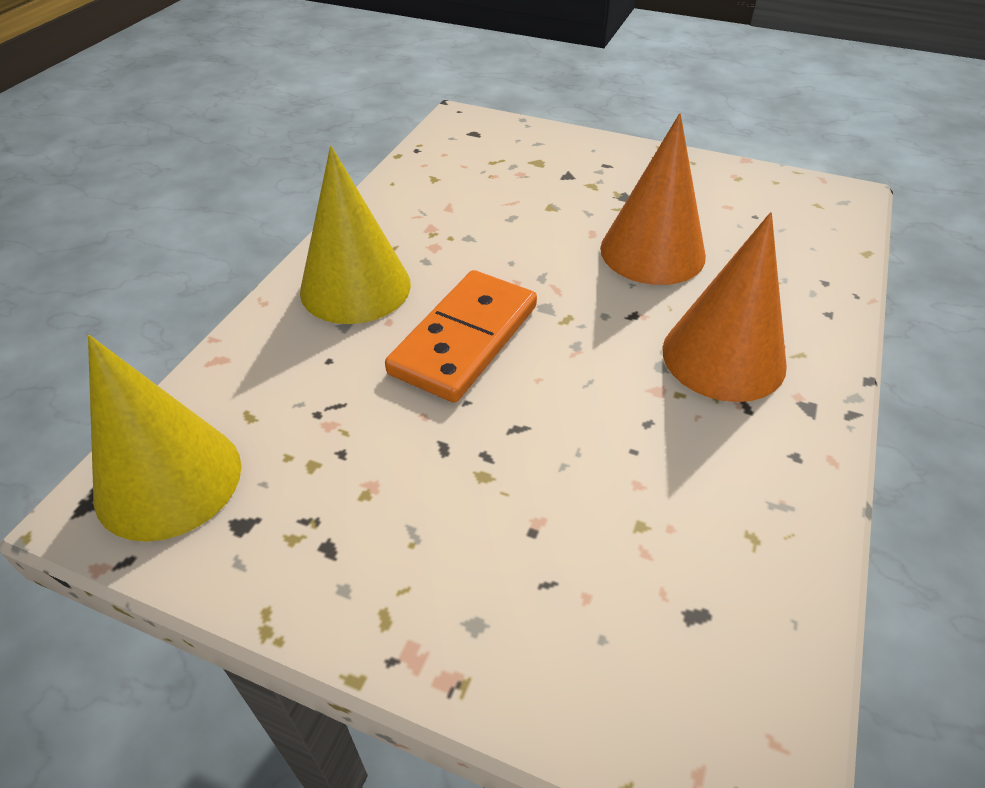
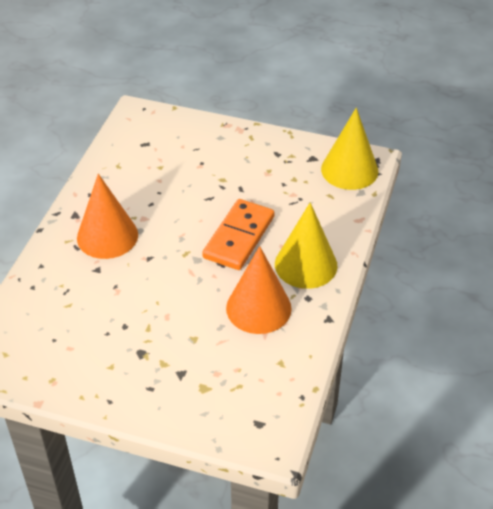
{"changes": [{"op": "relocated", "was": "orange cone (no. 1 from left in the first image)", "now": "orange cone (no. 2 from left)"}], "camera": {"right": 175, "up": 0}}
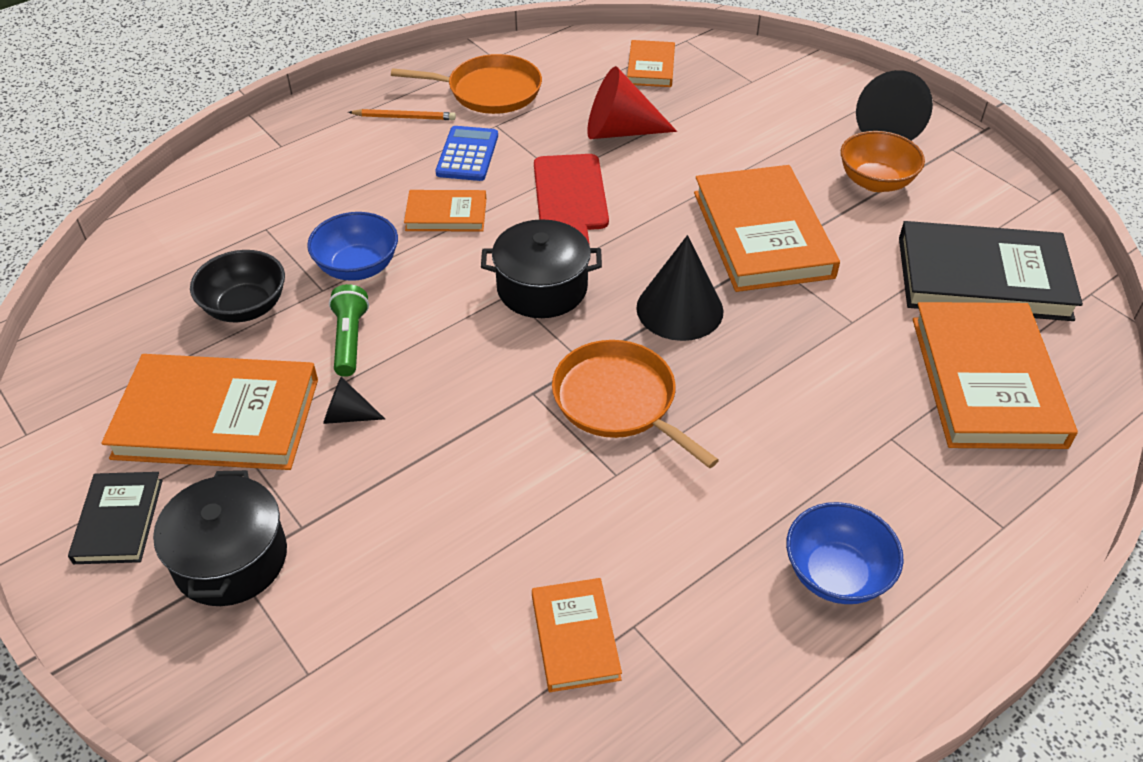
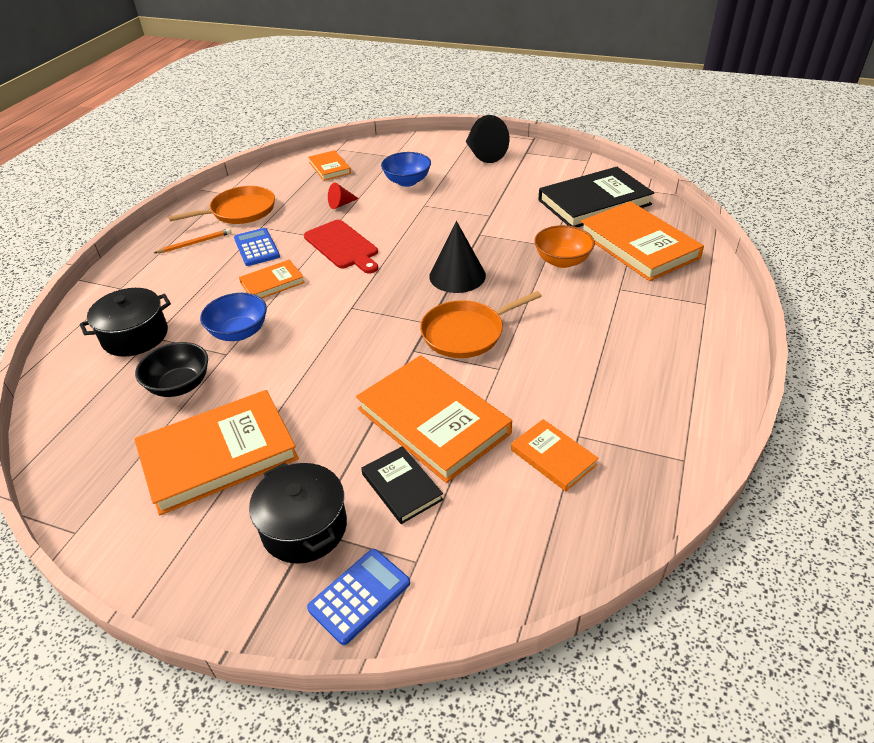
{"changes": [{"op": "relocated", "was": "ebony hardcover (no. 1 from left)"}, {"op": "missing", "was": "ebony cone (no. 1 from left)"}, {"op": "missing", "was": "emerald flashlight"}, {"op": "relocated", "was": "ebony stockpot (no. 2 from left in the first image)", "now": "ebony stockpot (no. 1 from left)"}, {"op": "spun", "was": "orange frying pan (no. 2 from left)", "clockwise": -45}, {"op": "size", "was": "crimson cone", "ratio": 0.52}, {"op": "relocated", "was": "orange hardcover (no. 5 from left in the first image)", "now": "orange hardcover (no. 4 from left)"}, {"op": "relocated", "was": "royal blue serving bowl (no. 2 from left)"}, {"op": "relocated", "was": "orange serving bowl"}, {"op": "appeared", "now": "royal blue pocket calculator (no. 2 from left)"}], "camera": {"right": -30, "up": -5}}
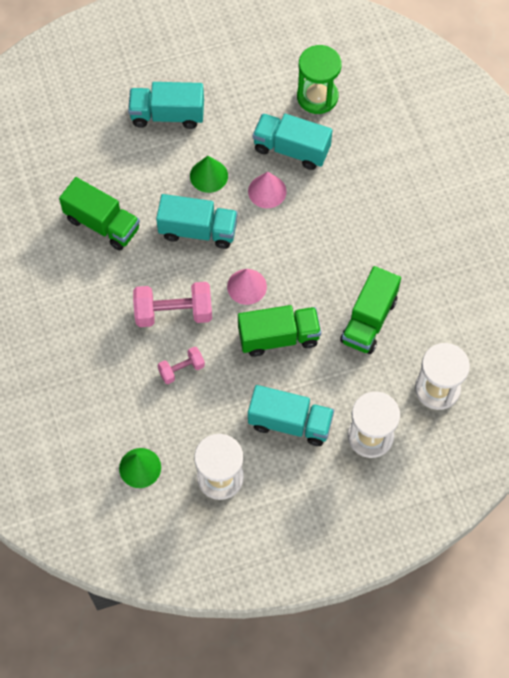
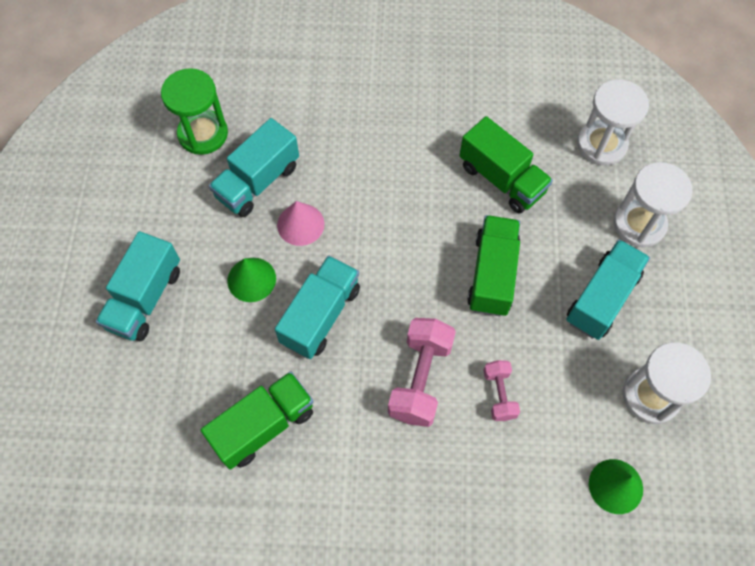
{"changes": [{"op": "missing", "was": "rose-pink cone (no. 1 from left)"}], "camera": {"right": -70, "up": 0}}
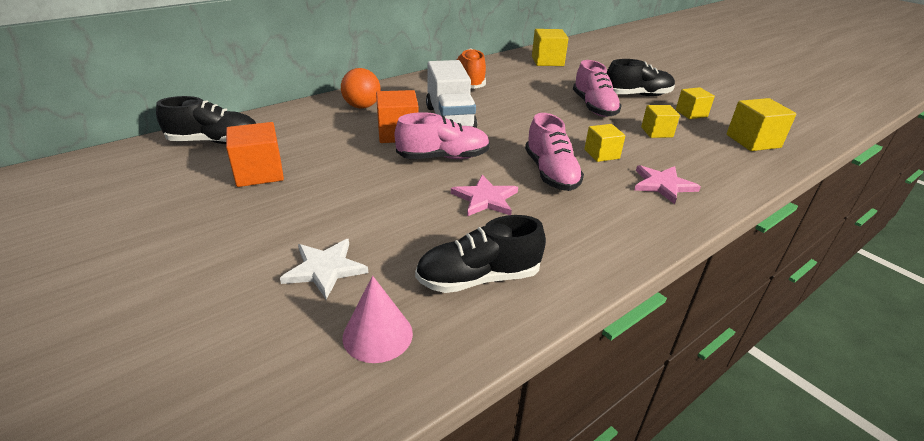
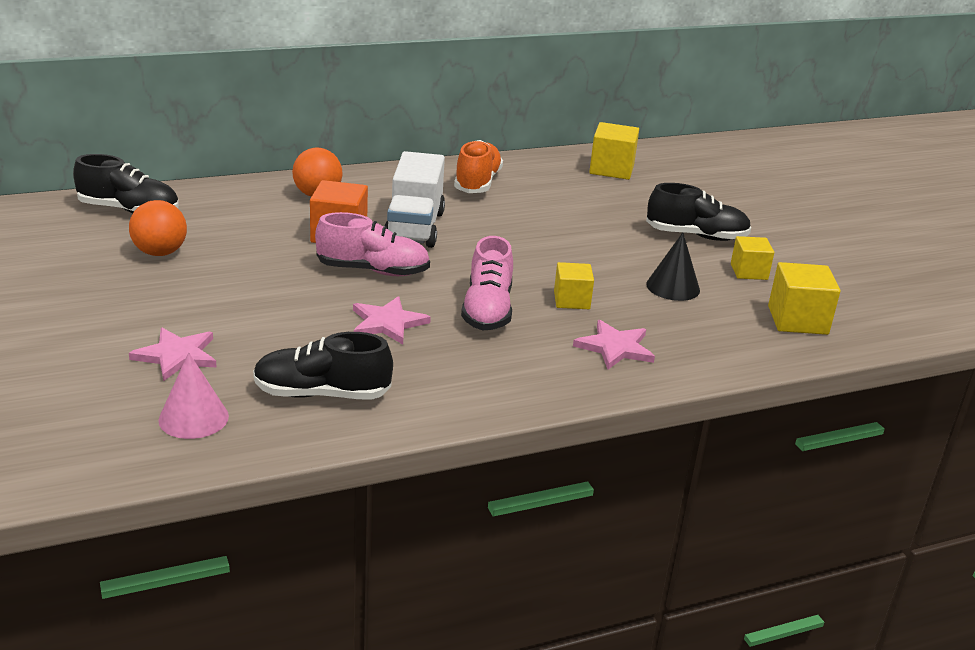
{"changes": [{"op": "exchanged", "was": "orange cube (no. 1 from left)", "now": "orange play ball (no. 1 from left)"}, {"op": "colour", "was": "snow-white star", "now": "rose-pink star (no. 1 from left)"}, {"op": "missing", "was": "rose-pink shoe (no. 3 from left)"}, {"op": "exchanged", "was": "bright yellow cube (no. 3 from left)", "now": "ebony cone"}], "camera": {"right": 15, "up": -5}}
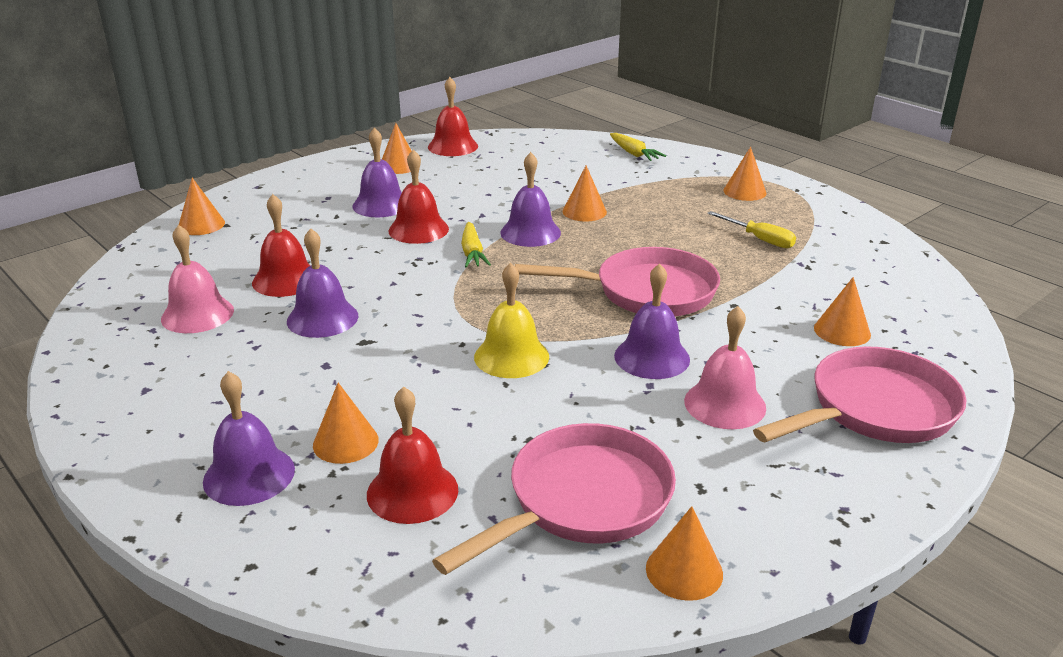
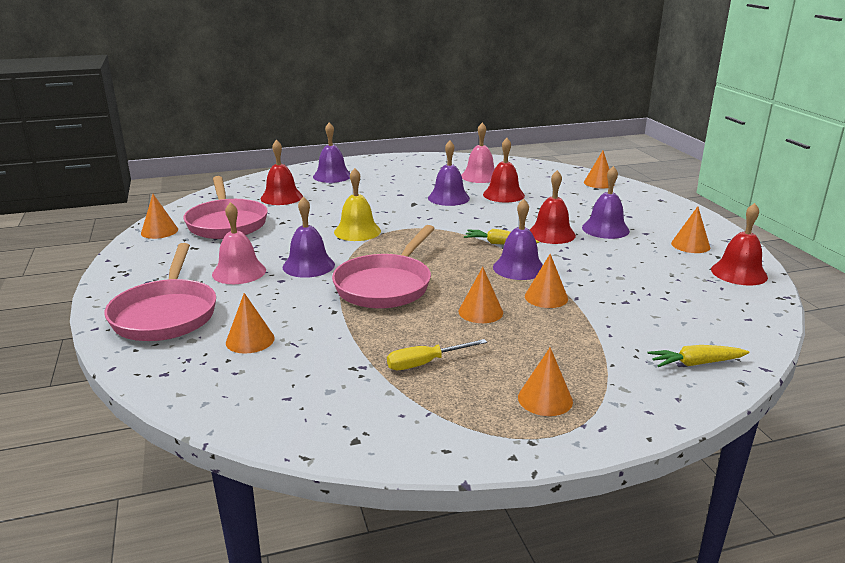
{"changes": [{"op": "relocated", "was": "orange cone (no. 2 from left in the first image)", "now": "orange cone (no. 3 from left)"}], "camera": {"right": 115, "up": -5}}
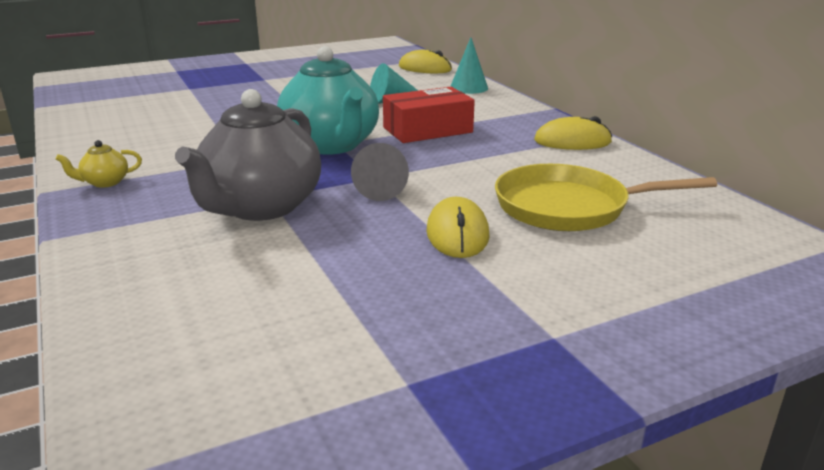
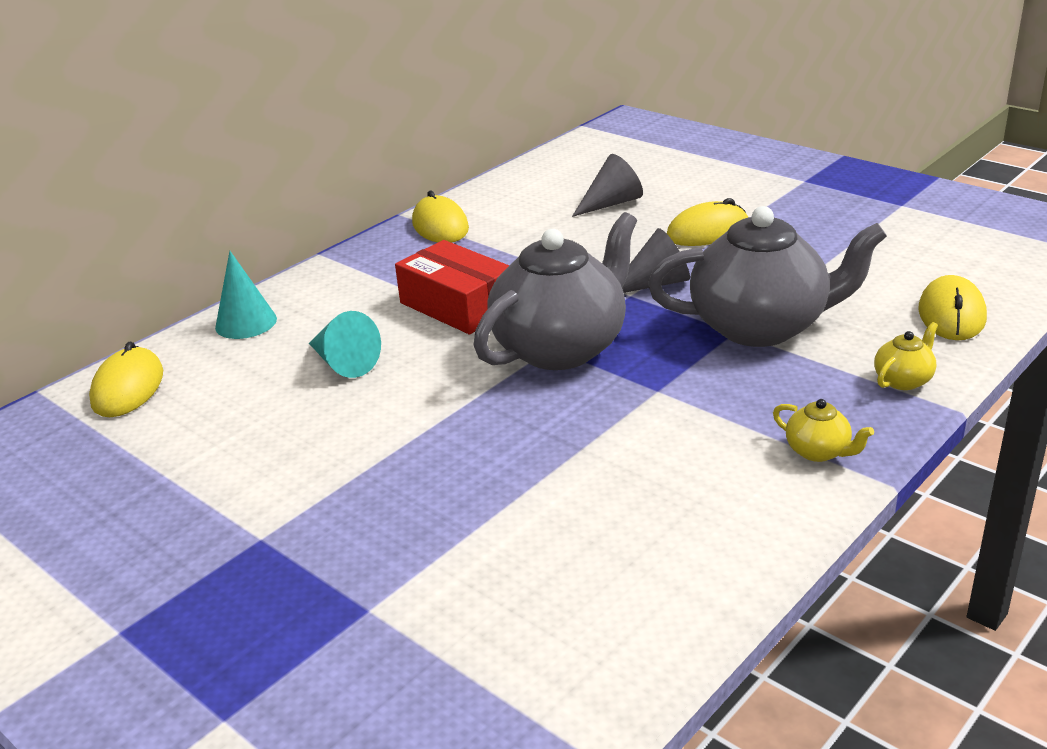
{"changes": [{"op": "colour", "was": "aqua teapot", "now": "grey teapot (no. 1 from left)"}, {"op": "exchanged", "was": "bright yellow frying pan", "now": "grey cone (no. 1 from left)"}, {"op": "appeared", "now": "bright yellow teapot (no. 2 from left)"}, {"op": "appeared", "now": "bright yellow computer mouse (no. 4 from left)"}], "camera": {"right": -110, "up": 5}}
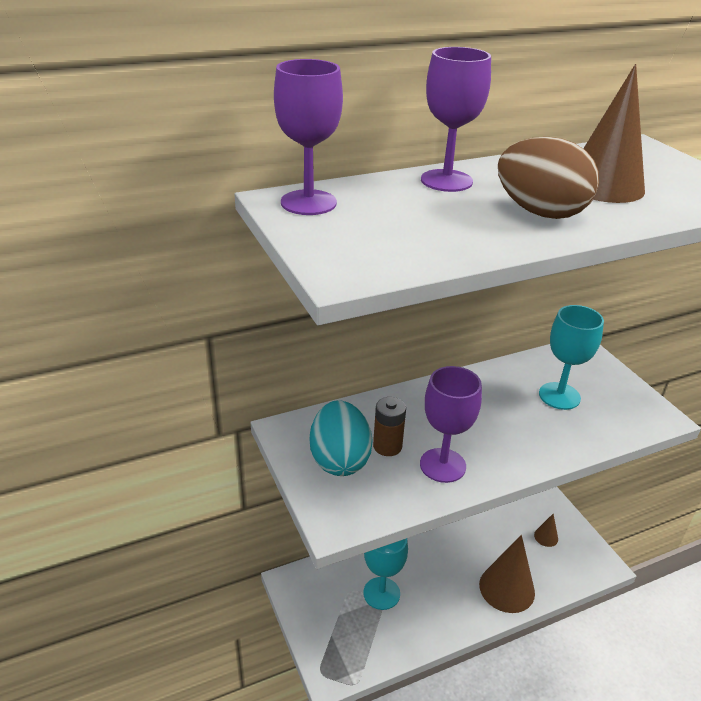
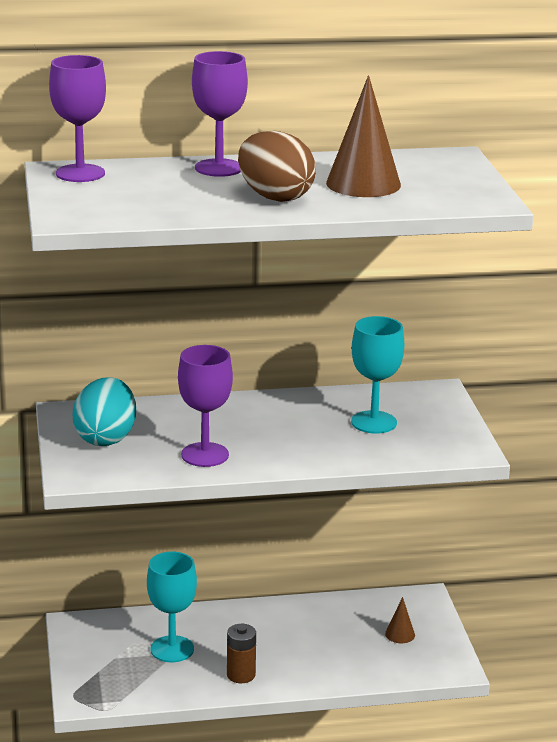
{"changes": [{"op": "relocated", "was": "russet power cell"}, {"op": "missing", "was": "russet cone (no. 1 from left)"}], "camera": {"right": 15, "up": -10}}
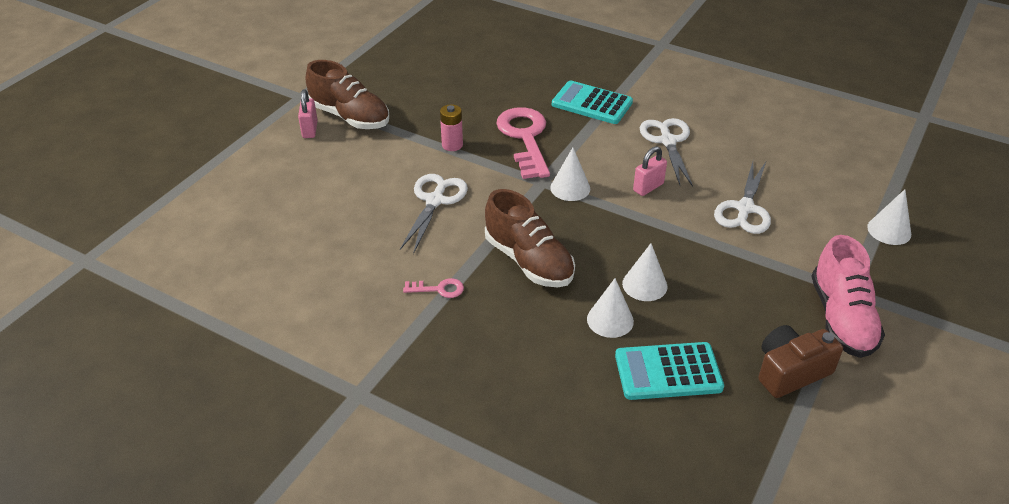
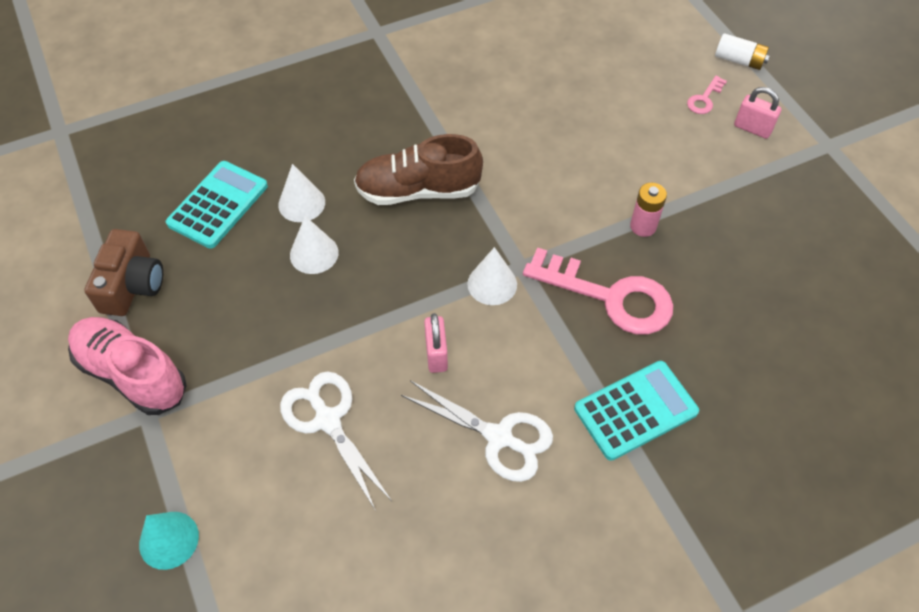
{"changes": [{"op": "missing", "was": "russet shoe (no. 1 from left)"}, {"op": "missing", "was": "snow-white scissors (no. 1 from left)"}, {"op": "relocated", "was": "rose-pink latchkey (no. 1 from left in the first image)", "now": "rose-pink latchkey (no. 2 from left)"}, {"op": "colour", "was": "snow-white cone (no. 4 from left)", "now": "aqua cone"}, {"op": "appeared", "now": "snow-white power cell"}], "camera": {"right": 125, "up": 15}}
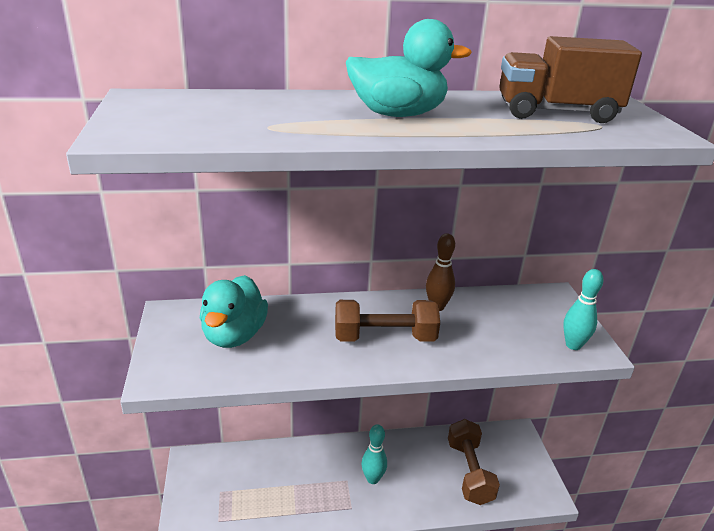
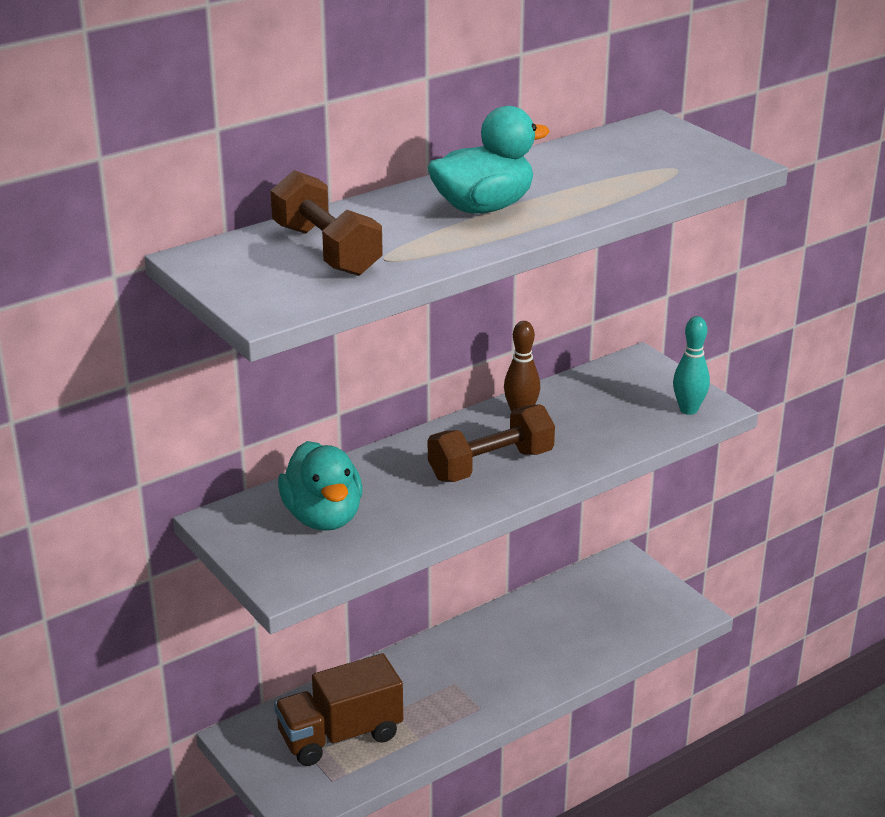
{"changes": [{"op": "missing", "was": "aqua bowling pin (no. 1 from left)"}, {"op": "relocated", "was": "russet free weight (no. 2 from left in the first image)", "now": "russet free weight (no. 1 from left)"}, {"op": "relocated", "was": "russet truck"}], "camera": {"right": -25, "up": 0}}
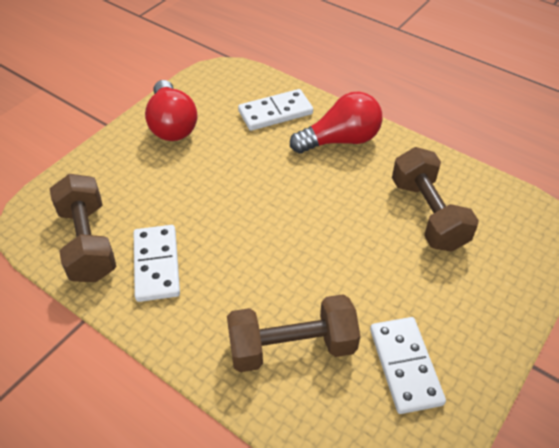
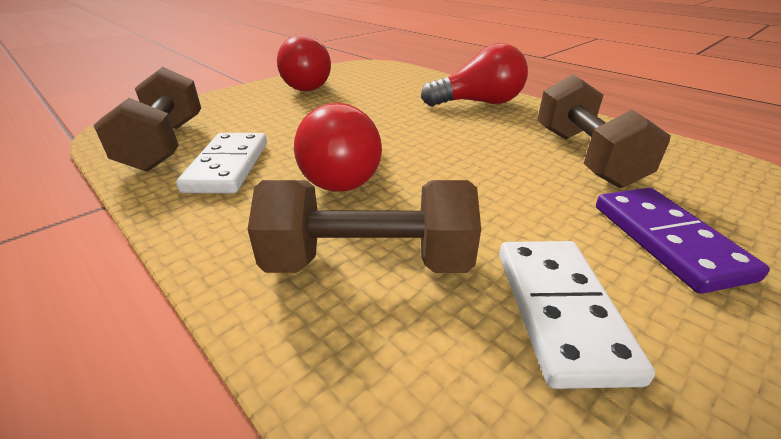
{"changes": [{"op": "missing", "was": "snow-white domino tile (no. 2 from left)"}, {"op": "appeared", "now": "crimson lightbulb (no. 2 from left)"}, {"op": "appeared", "now": "royal purple domino tile"}], "camera": {"right": 10, "up": -15}}
